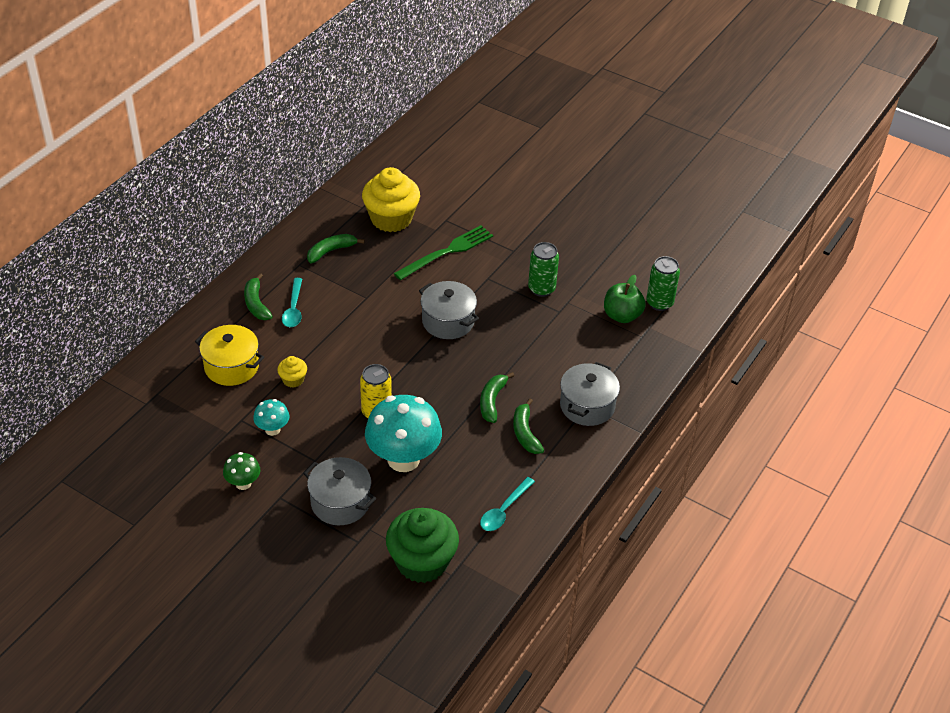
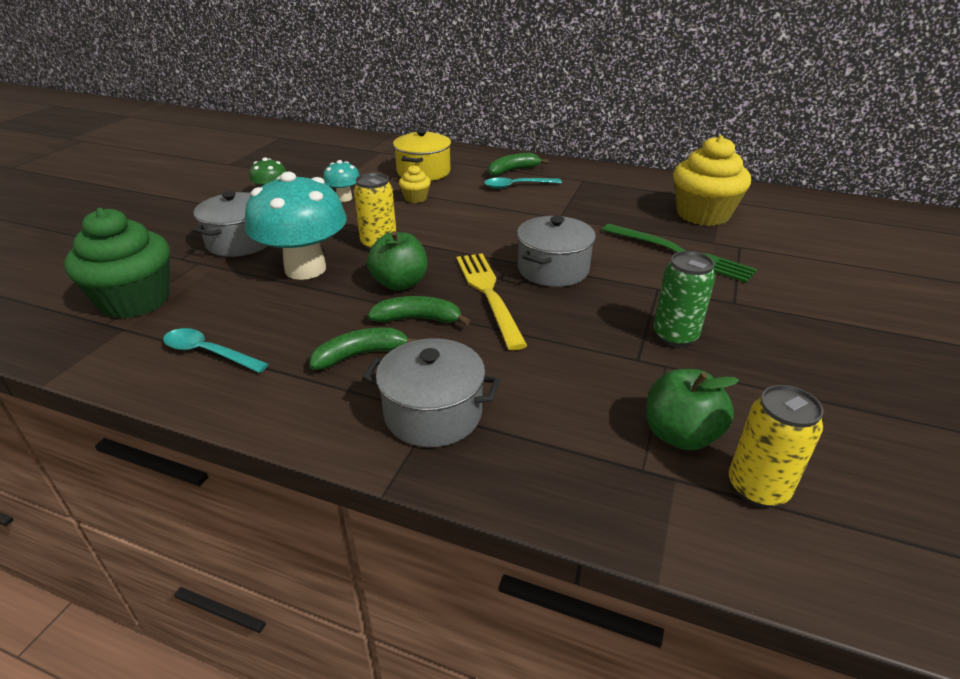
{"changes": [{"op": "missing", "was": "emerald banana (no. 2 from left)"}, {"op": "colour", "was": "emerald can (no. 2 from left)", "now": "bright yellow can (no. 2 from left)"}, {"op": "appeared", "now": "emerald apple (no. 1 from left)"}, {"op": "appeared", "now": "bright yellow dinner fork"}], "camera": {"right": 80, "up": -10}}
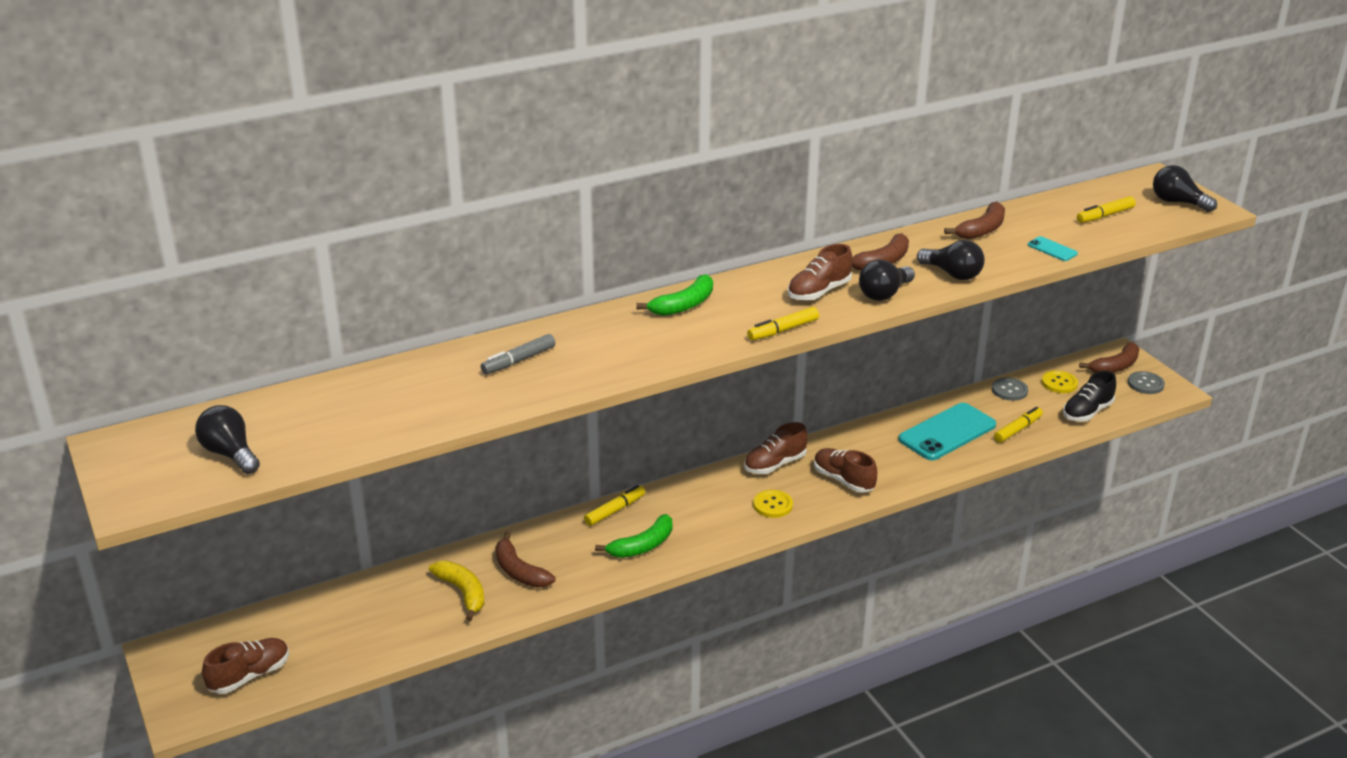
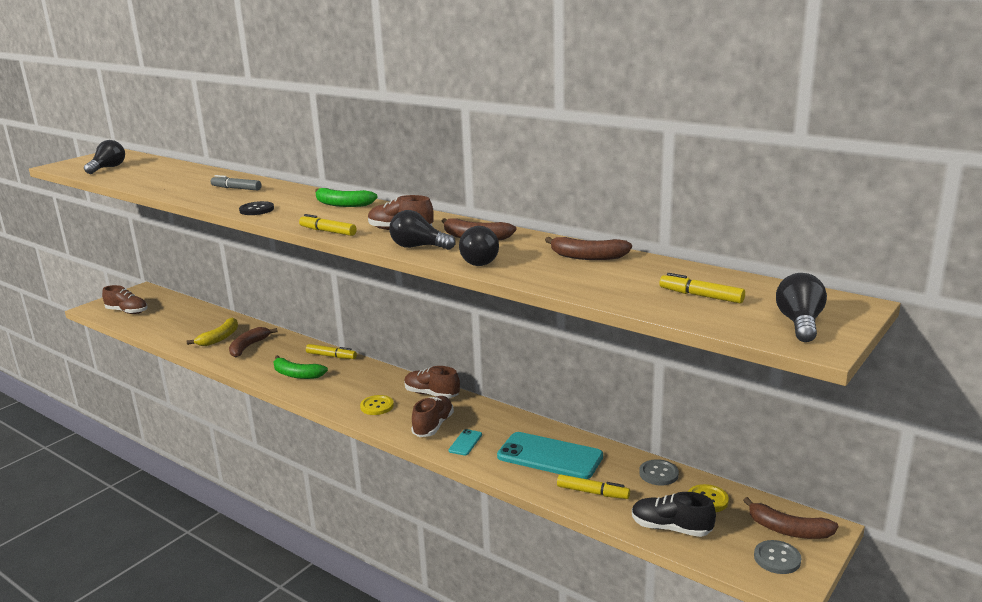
{"changes": [{"op": "relocated", "was": "aqua smartphone (no. 2 from left in the first image)", "now": "aqua smartphone (no. 1 from left)"}, {"op": "appeared", "now": "ebony button"}], "camera": {"right": 65, "up": -10}}
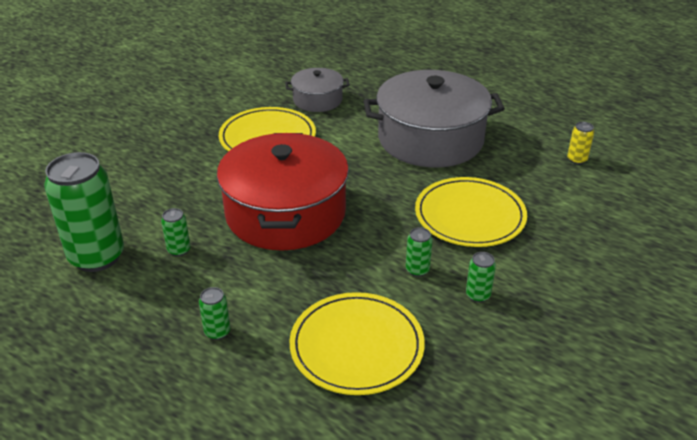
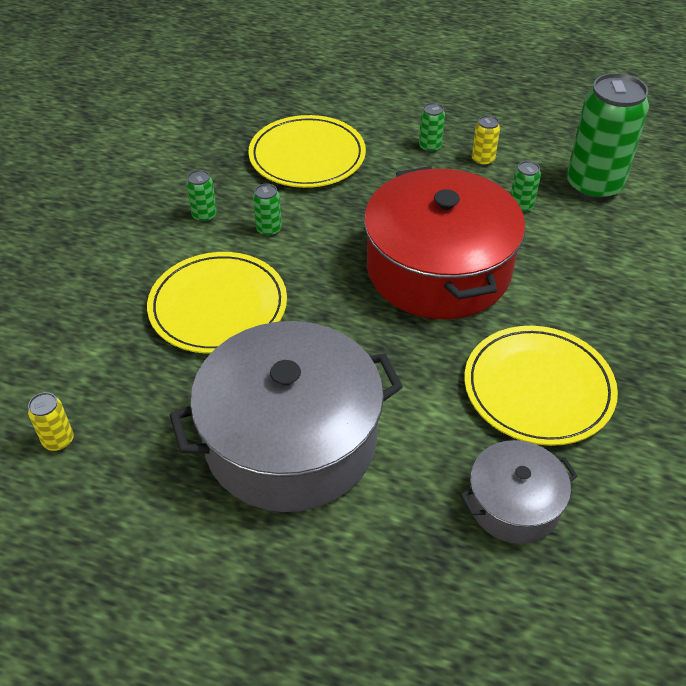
{"changes": [{"op": "appeared", "now": "bright yellow can (no. 2 from left)"}], "camera": {"right": 165, "up": 10}}
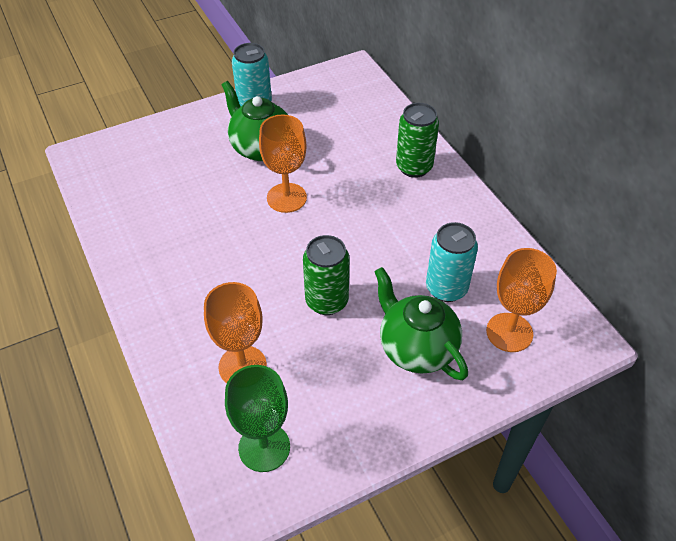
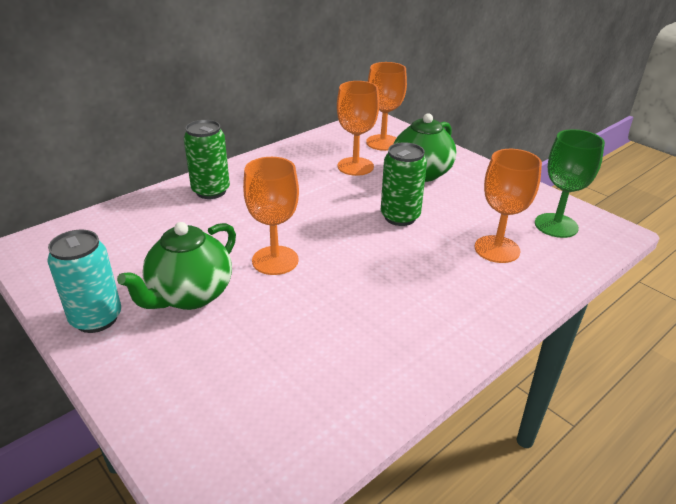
{"changes": [{"op": "exchanged", "was": "aqua can (no. 2 from left)", "now": "orange goblet (no. 2 from left)"}], "camera": {"right": -105, "up": -15}}
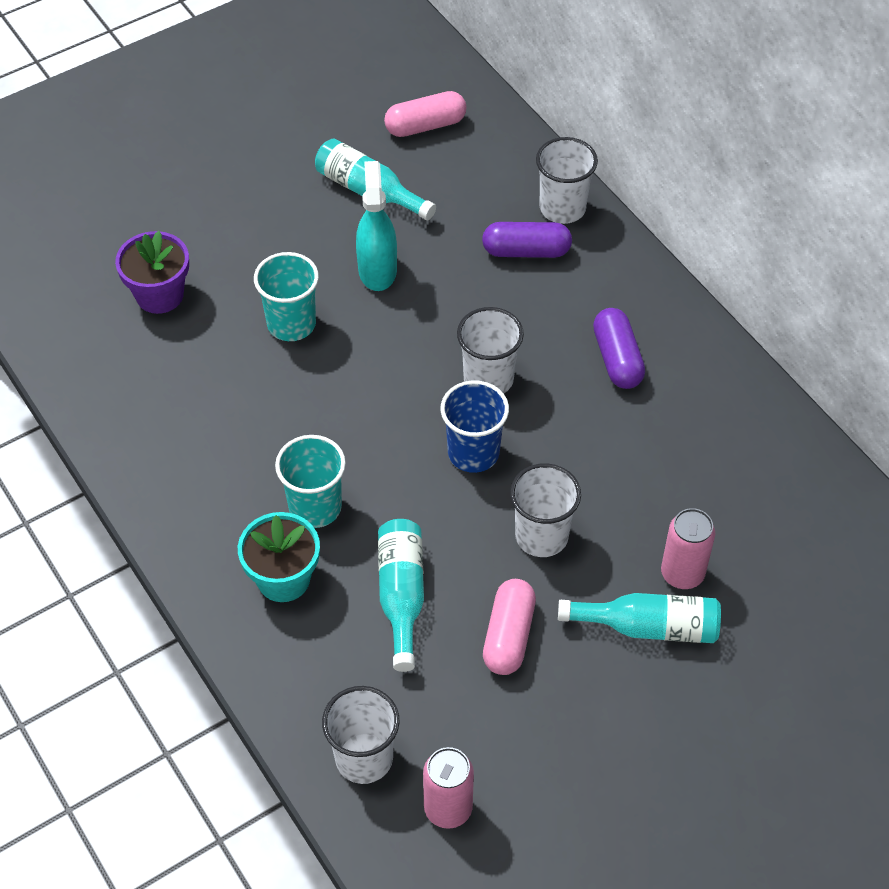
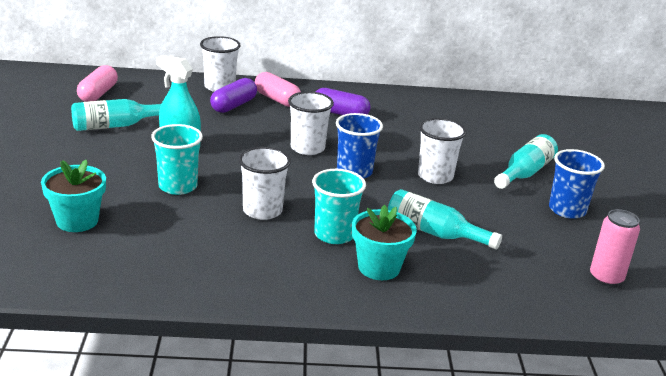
{"changes": [{"op": "colour", "was": "royal purple plant pot", "now": "aqua plant pot (no. 1 from left)"}, {"op": "relocated", "was": "snow-white beaker (no. 1 from left in the first image)", "now": "snow-white beaker (no. 2 from left)"}, {"op": "relocated", "was": "rose-pink capsule (no. 2 from left)"}, {"op": "missing", "was": "rose-pink can (no. 2 from left)"}, {"op": "appeared", "now": "royal blue beaker (no. 2 from left)"}], "camera": {"right": -60, "up": -25}}
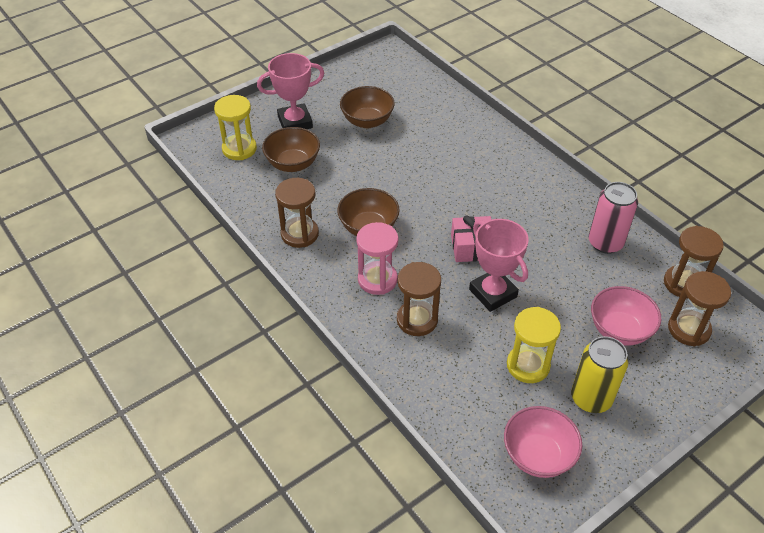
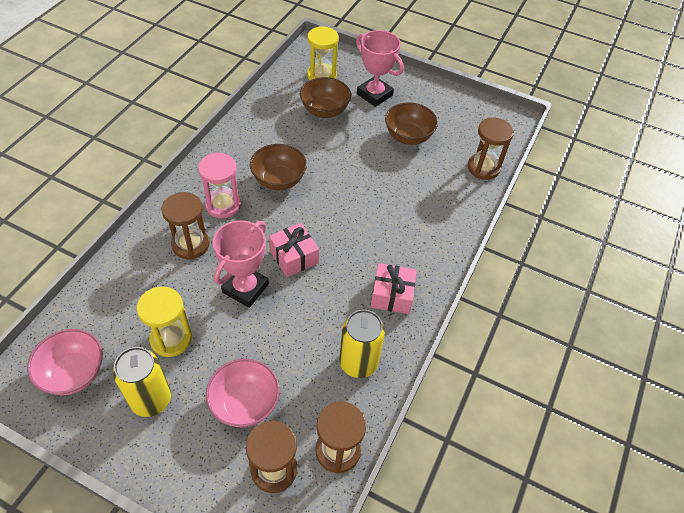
{"changes": [{"op": "relocated", "was": "russet sand timer (no. 1 from left in the first image)", "now": "russet sand timer (no. 4 from left)"}, {"op": "colour", "was": "rose-pink can", "now": "bright yellow can (no. 2 from left)"}, {"op": "appeared", "now": "rose-pink gift (no. 2 from left)"}], "camera": {"right": 60, "up": 5}}
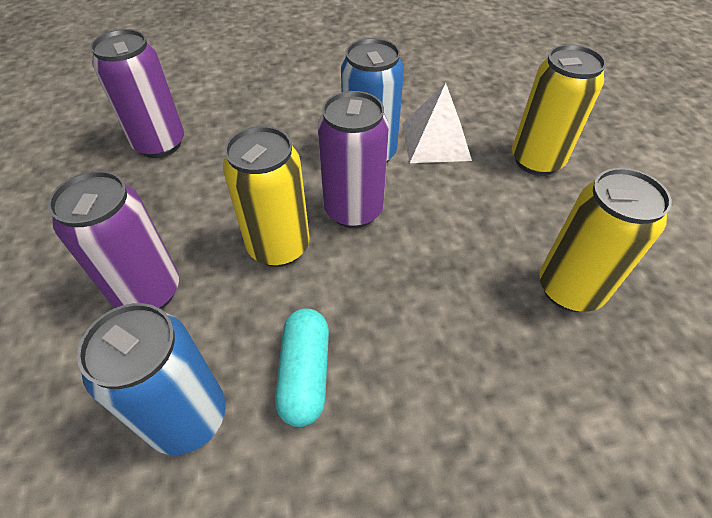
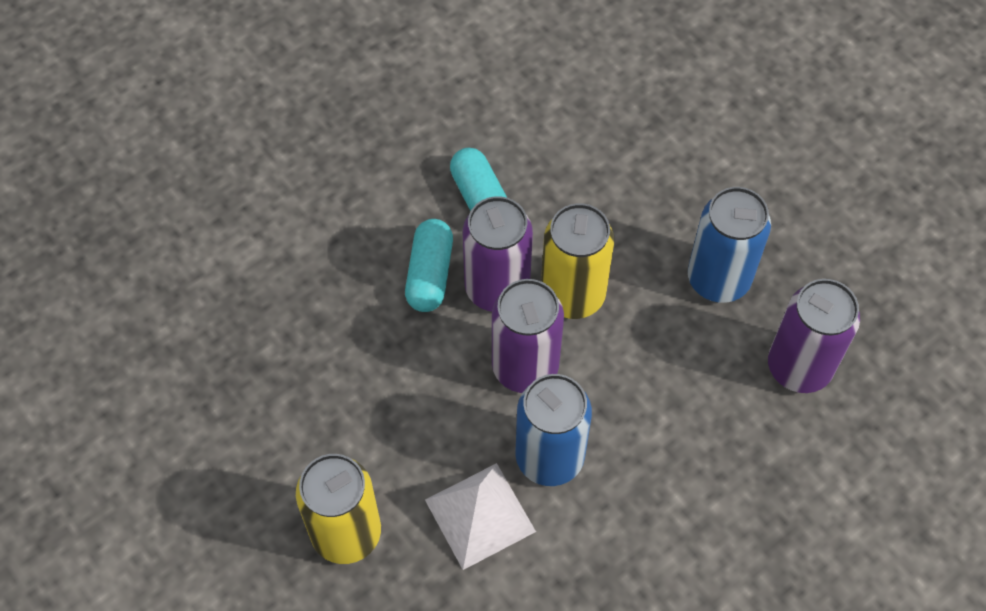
{"changes": [{"op": "relocated", "was": "royal purple can (no. 1 from left)"}, {"op": "relocated", "was": "royal blue can (no. 1 from left in the first image)", "now": "royal blue can (no. 2 from left)"}, {"op": "missing", "was": "bright yellow can (no. 3 from left)"}, {"op": "appeared", "now": "aqua capsule (no. 1 from left)"}], "camera": {"right": 155, "up": 10}}
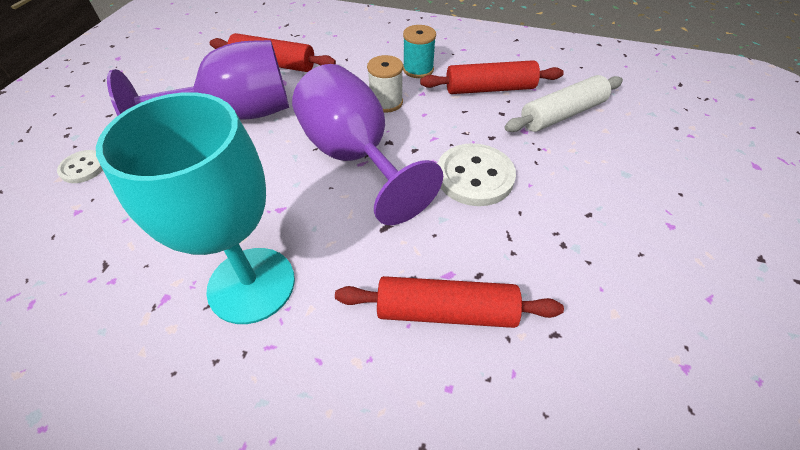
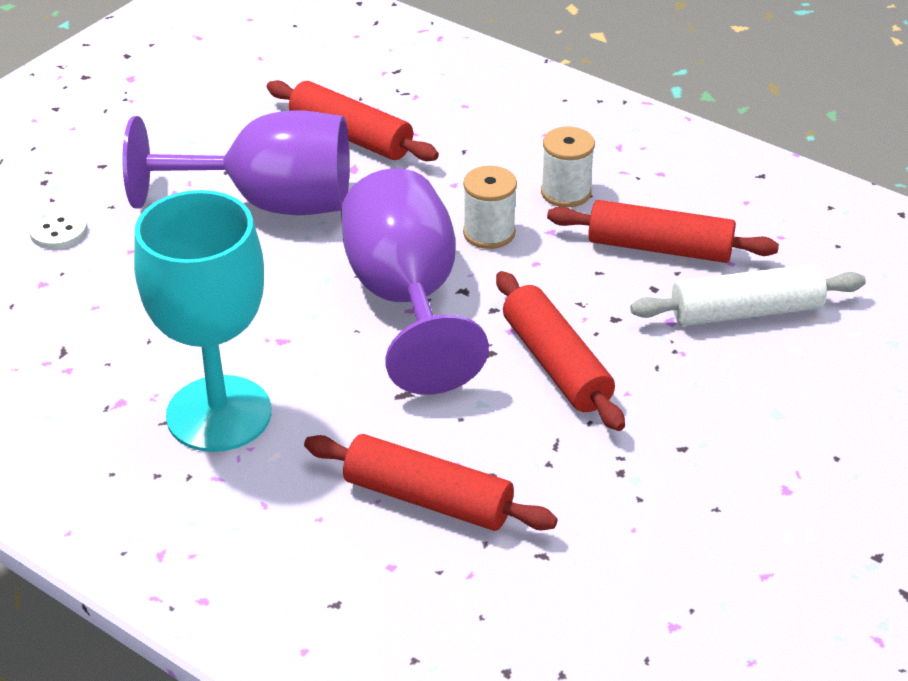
{"changes": [{"op": "colour", "was": "aqua spool", "now": "snow-white spool (no. 2 from left)"}, {"op": "exchanged", "was": "snow-white button (no. 2 from left)", "now": "crimson dough roller (no. 3 from left)"}], "camera": {"right": 20, "up": -10}}
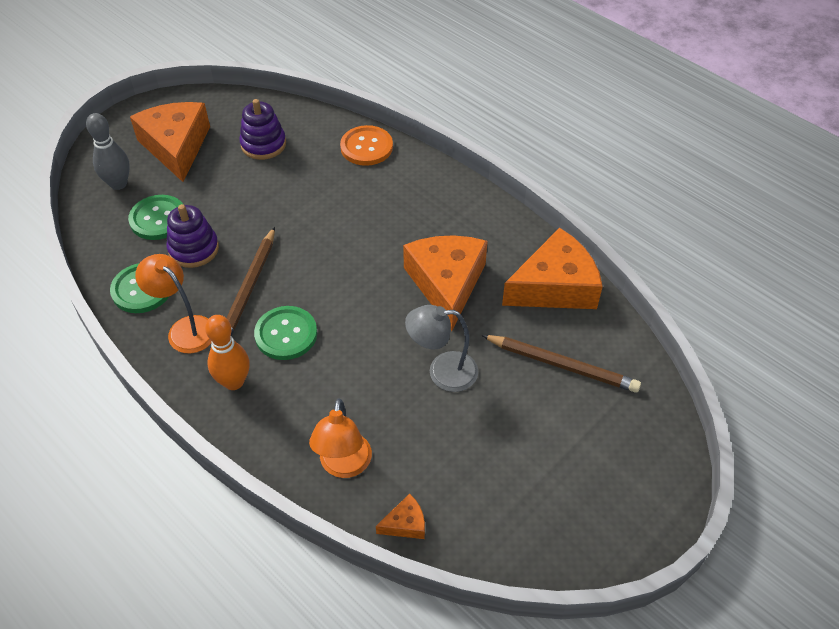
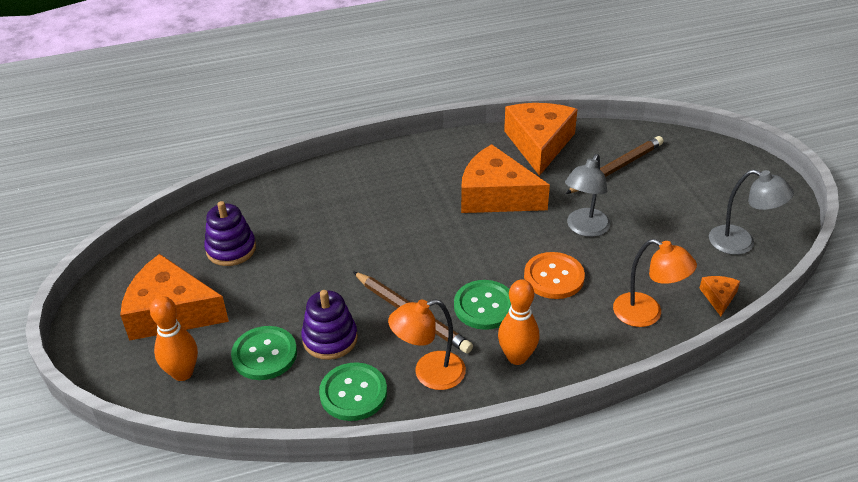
{"changes": [{"op": "colour", "was": "grey bowling pin", "now": "orange bowling pin (no. 1 from left)"}, {"op": "relocated", "was": "orange button"}, {"op": "appeared", "now": "grey lamp (no. 2 from left)"}], "camera": {"right": -60, "up": -10}}
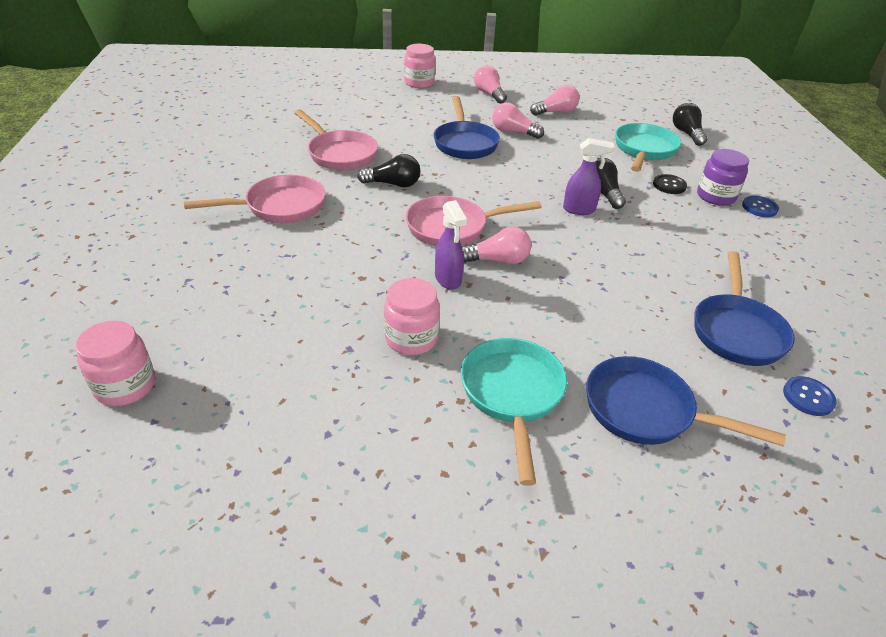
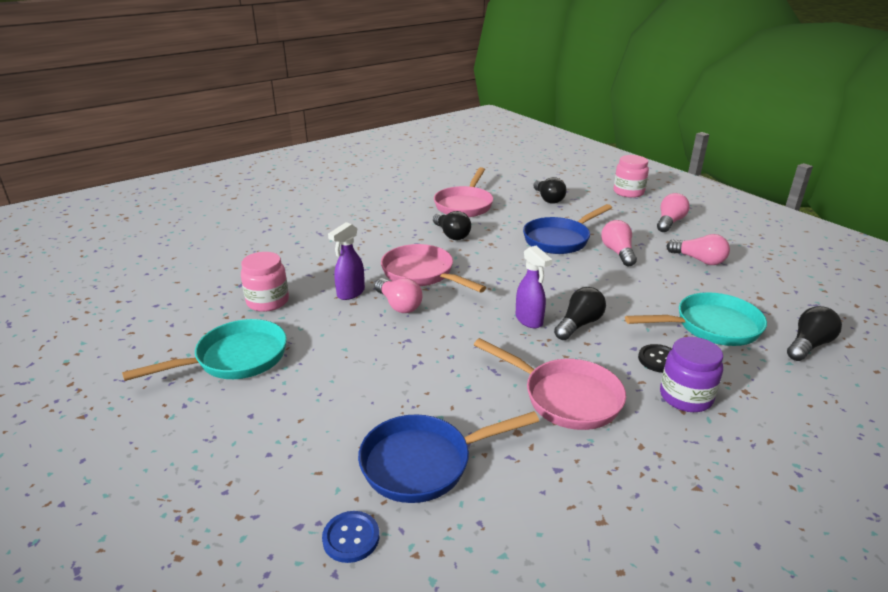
{"changes": [{"op": "missing", "was": "rose-pink preserve jar (no. 1 from left)"}, {"op": "relocated", "was": "rose-pink frying pan (no. 1 from left in the first image)", "now": "rose-pink frying pan (no. 3 from left)"}, {"op": "missing", "was": "royal blue frying pan (no. 2 from left)"}, {"op": "missing", "was": "royal blue button (no. 1 from left)"}, {"op": "appeared", "now": "ebony lightbulb (no. 2 from left)"}], "camera": {"right": 60, "up": -10}}
